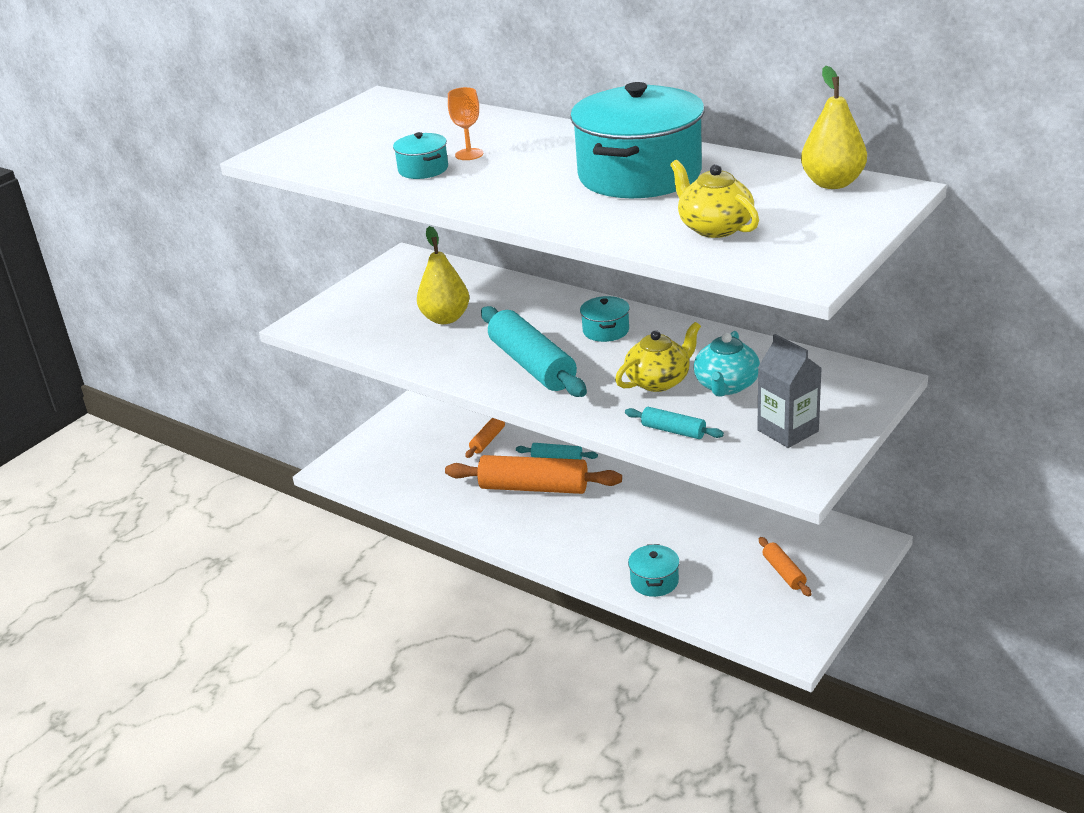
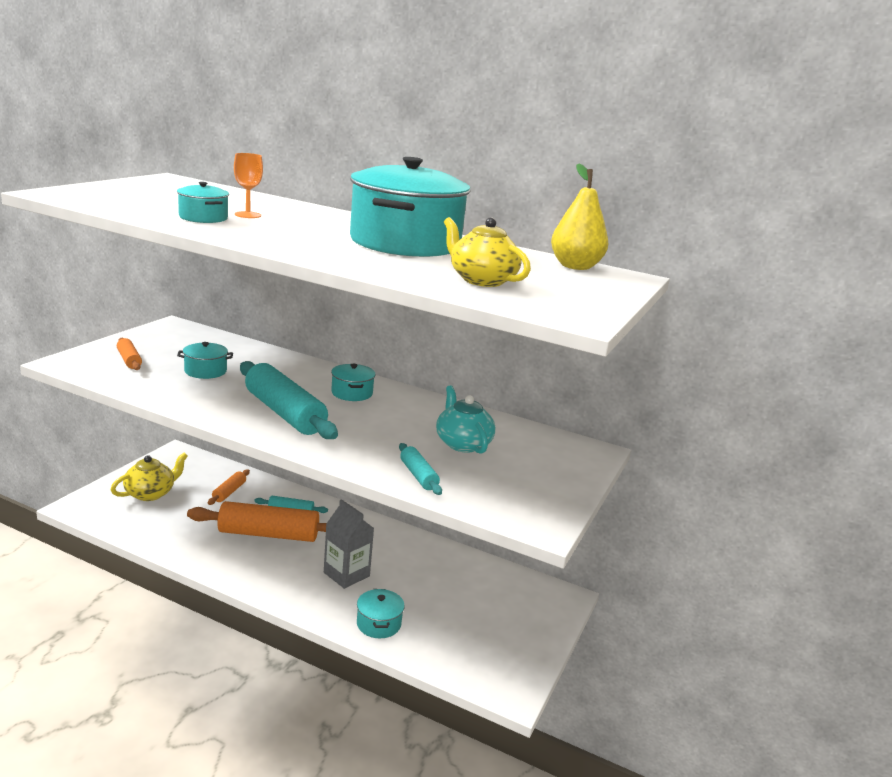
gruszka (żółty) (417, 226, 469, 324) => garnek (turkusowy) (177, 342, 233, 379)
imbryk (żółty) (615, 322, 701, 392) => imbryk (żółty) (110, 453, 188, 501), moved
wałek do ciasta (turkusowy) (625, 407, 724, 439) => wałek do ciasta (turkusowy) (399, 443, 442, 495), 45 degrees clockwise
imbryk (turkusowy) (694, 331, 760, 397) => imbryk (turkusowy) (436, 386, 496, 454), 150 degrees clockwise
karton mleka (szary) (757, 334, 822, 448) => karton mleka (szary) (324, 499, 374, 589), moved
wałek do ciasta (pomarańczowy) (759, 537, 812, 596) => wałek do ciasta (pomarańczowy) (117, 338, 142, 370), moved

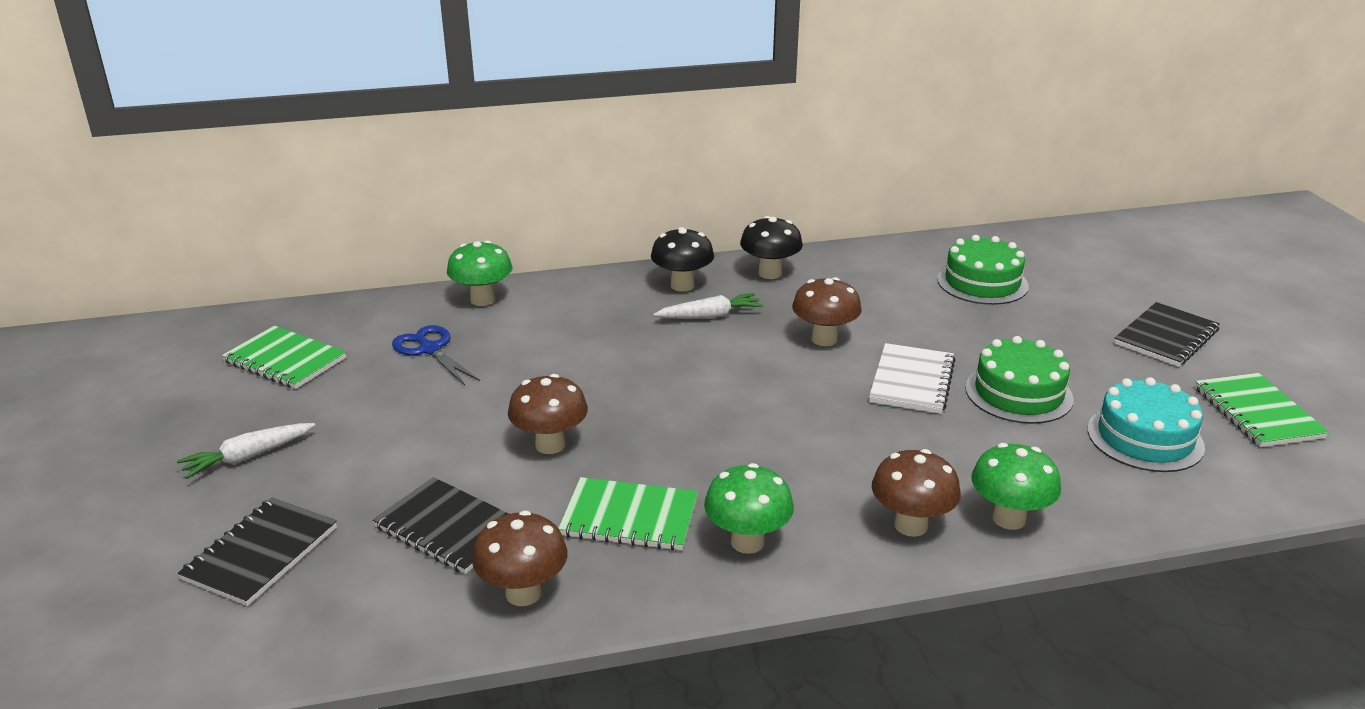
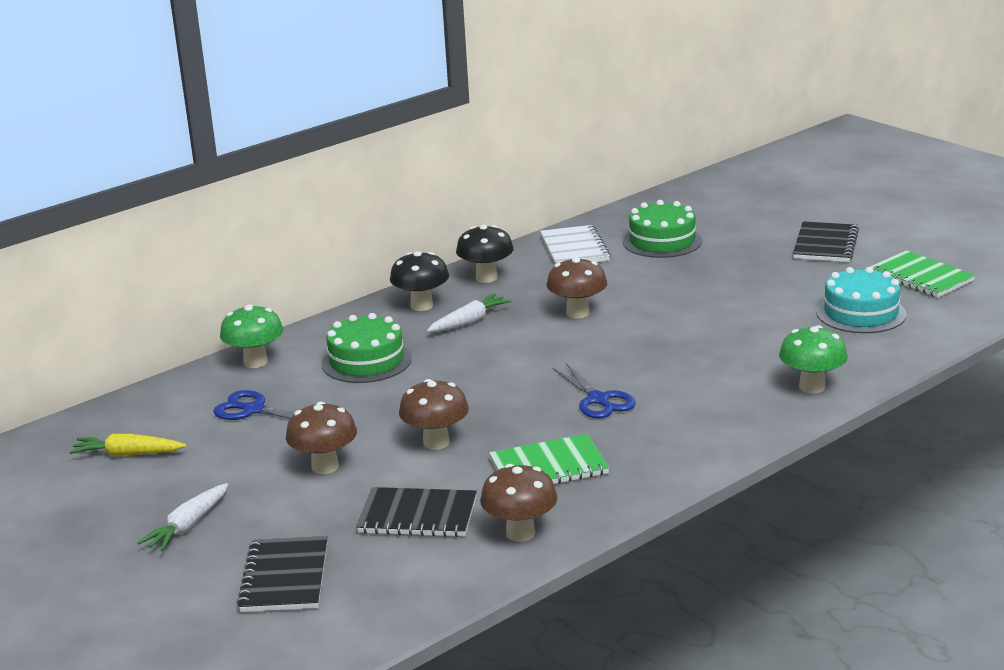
zeszyt (zielony) (222, 326, 346, 389) => marchewka (żółty) (69, 434, 186, 456)
grzyb (zielony) (704, 463, 794, 554) => nothing
zeszyt (biały) (869, 343, 956, 414) => zeszyt (biały) (540, 225, 611, 264), moved
grzyb (brązowy) (872, 449, 961, 537) => grzyb (brązowy) (286, 401, 357, 474), moved
tort (zielony) (965, 336, 1074, 424) => tort (zielony) (322, 313, 412, 383), moved
nothing => nożyczki (niebieski) (552, 363, 636, 419)

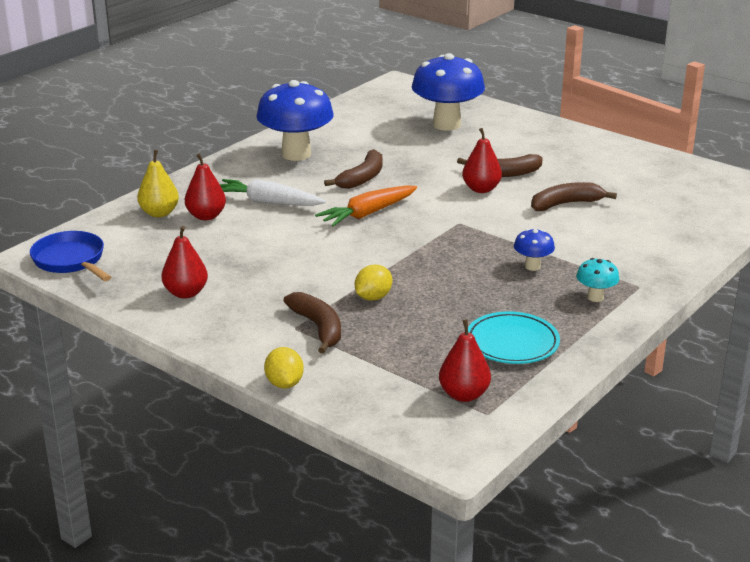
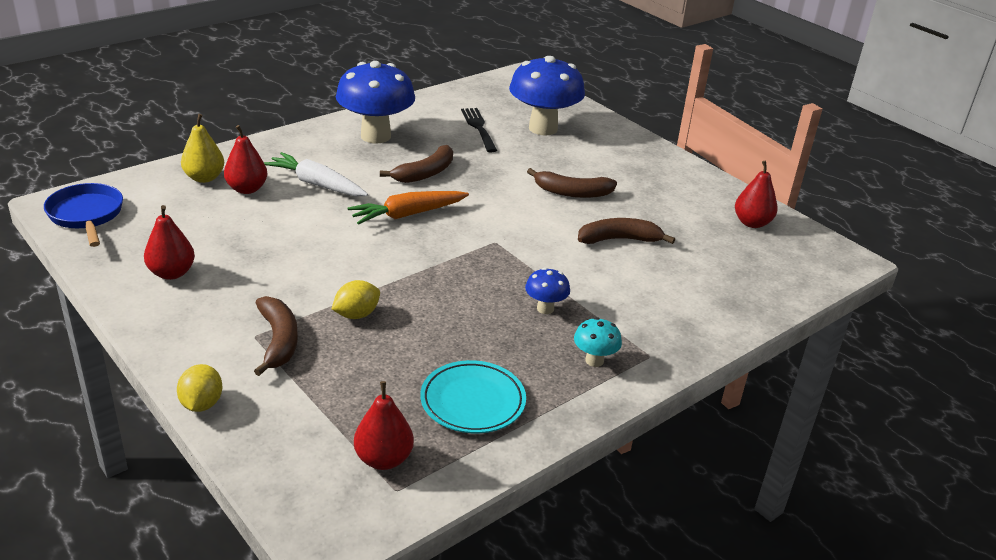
gruszka (czerwony) (462, 128, 502, 193) => gruszka (czerwony) (735, 161, 778, 228), moved
nothing => widelec (czarny) (461, 108, 497, 153)

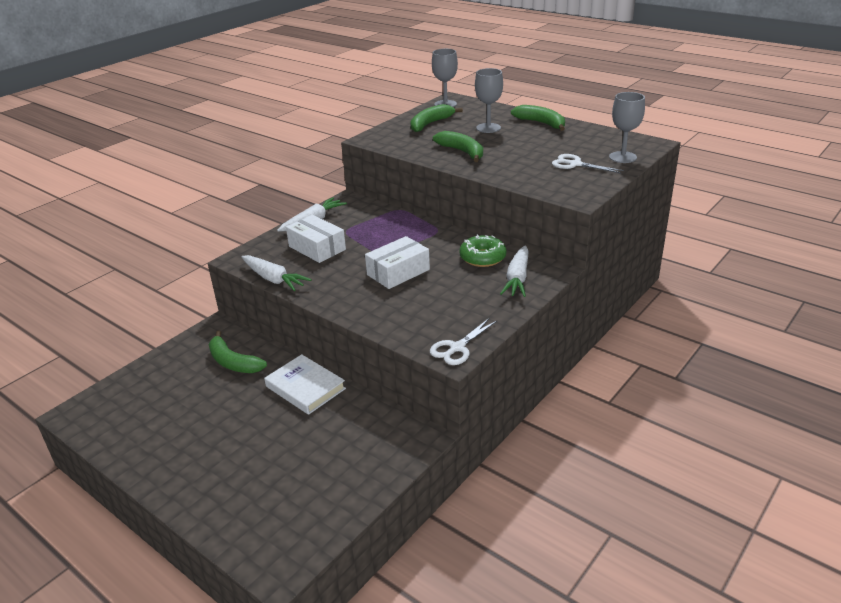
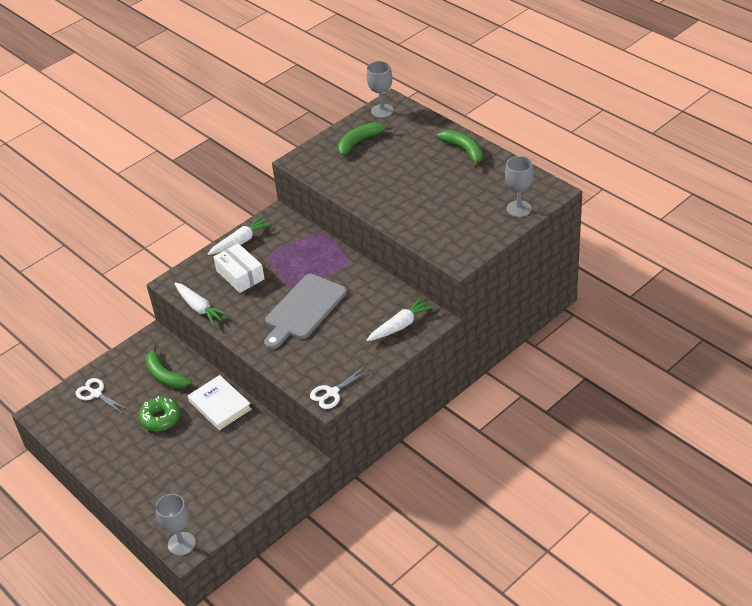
pudełko (biały) (365, 236, 430, 289) => deska do krojenia (szary) (264, 274, 347, 349)
banan (zielony) (433, 131, 483, 162) => nothing
donut (zielony) (459, 234, 507, 267) => donut (zielony) (138, 396, 180, 431), moved
kielich (szary) (475, 68, 503, 133) => kielich (szary) (155, 494, 196, 556), moved
marchewka (biały) (500, 245, 529, 297) => marchewka (biały) (367, 296, 435, 341), 150 degrees counterclockwise
nożyczki (biały) (552, 154, 624, 173) => nożyczki (biały) (76, 378, 128, 413), moved

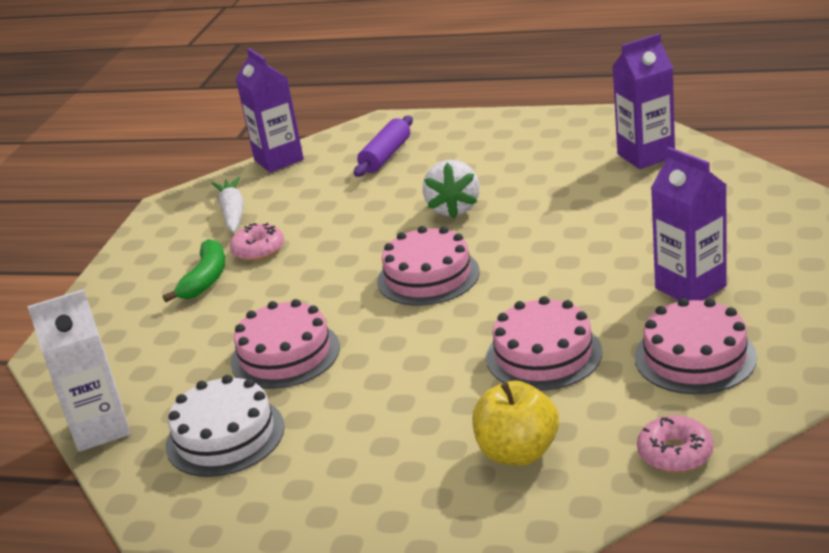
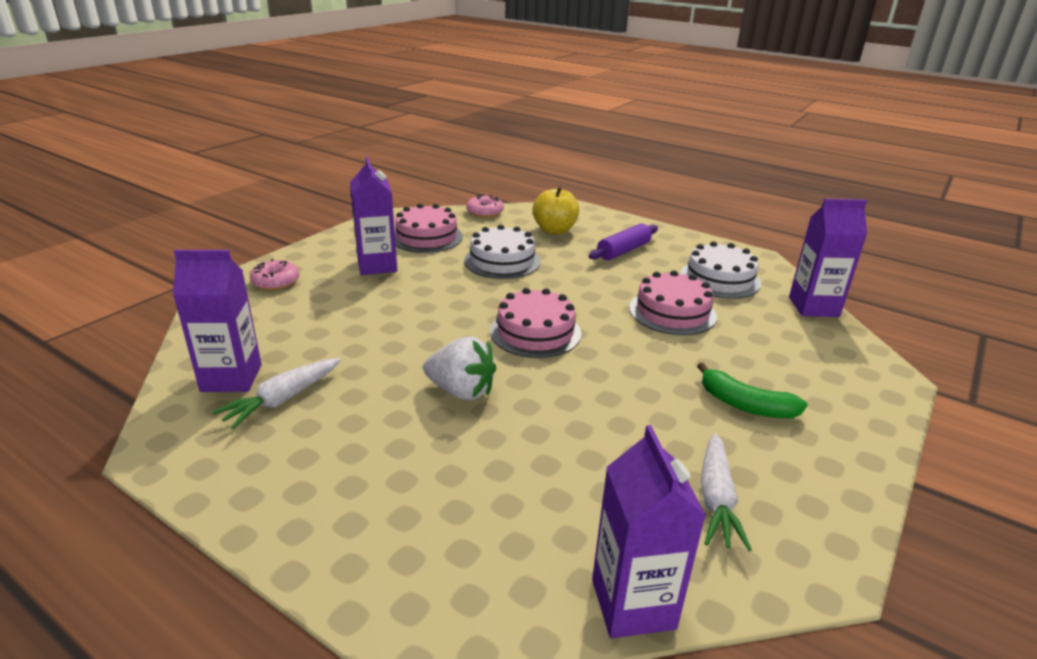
karton mleka (biały) (27, 289, 131, 452) => karton mleka (fioletowy) (789, 199, 867, 317)
banan (zielony) (163, 239, 226, 302) => banan (zielony) (697, 362, 808, 418), 90 degrees counterclockwise
donut (różowy) (230, 223, 284, 261) => donut (różowy) (250, 259, 299, 290), moved
wałek do ciasta (fioletowy) (354, 116, 413, 177) => wałek do ciasta (fioletowy) (589, 223, 658, 260), moved
truskawka (biały) (423, 160, 480, 218) => truskawka (biały) (423, 336, 496, 401), 90 degrees clockwise
tort (różowy) (486, 296, 602, 391) => tort (biały) (464, 225, 541, 279)
nothing => marchewka (biały) (212, 358, 341, 429)

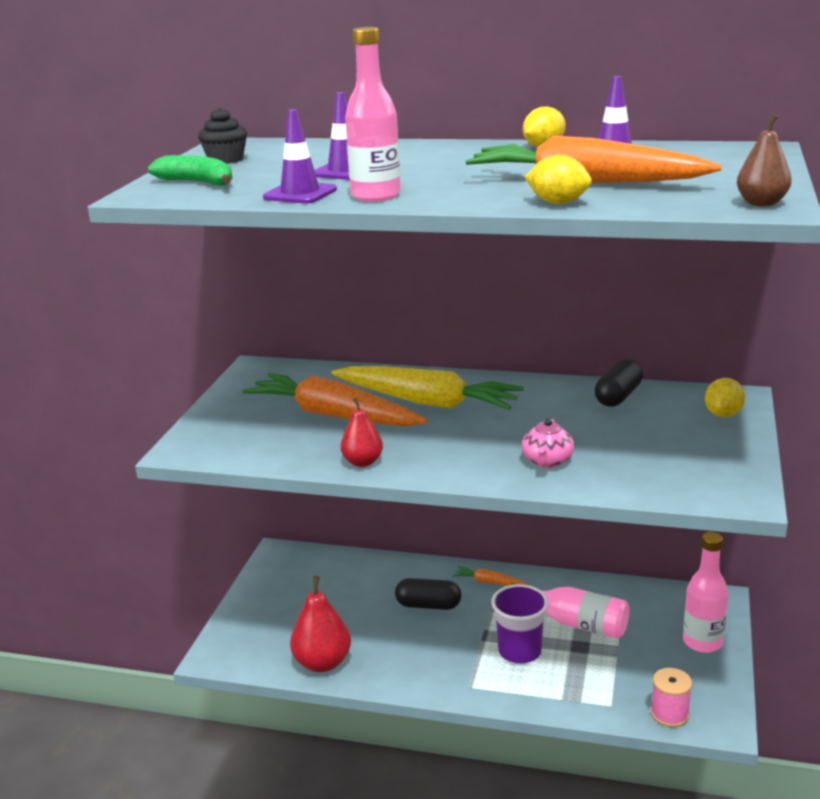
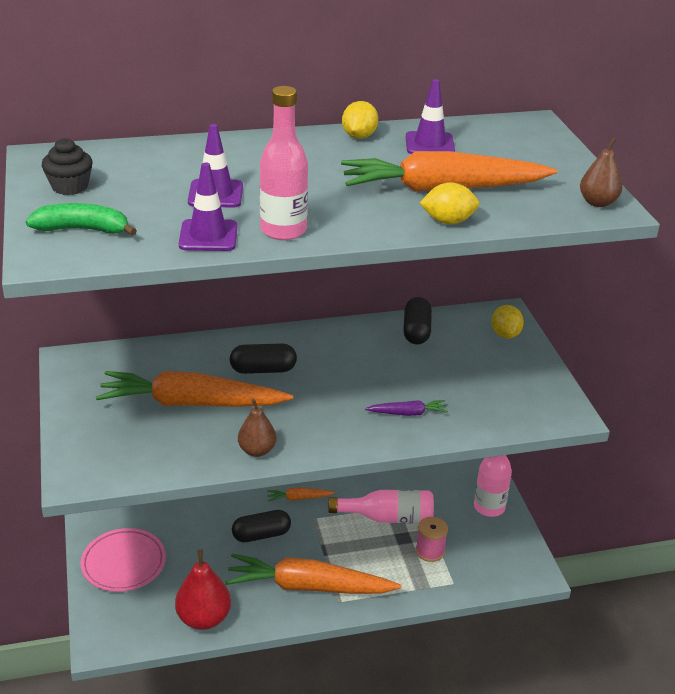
marchewka (żółty) (331, 366, 524, 410) => kapsułka (czarny) (230, 343, 297, 374)
gruszka (czerwony) (341, 397, 383, 467) => gruszka (brązowy) (238, 399, 277, 457)
szklanka (fioletowy) (491, 584, 548, 663) => nothing
imbryk (różowy) (522, 419, 574, 468) => marchewka (fioletowy) (365, 400, 448, 416)
szpulka (różowy) (651, 668, 692, 727) => szpulka (różowy) (416, 517, 448, 562), moved
nothing => talerz (różowy) (81, 528, 166, 592)
nothing => marchewka (pomarańczowy) (225, 554, 401, 594)

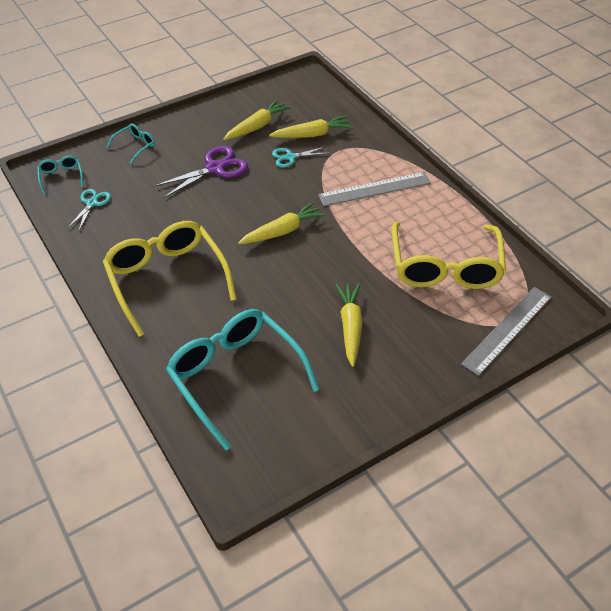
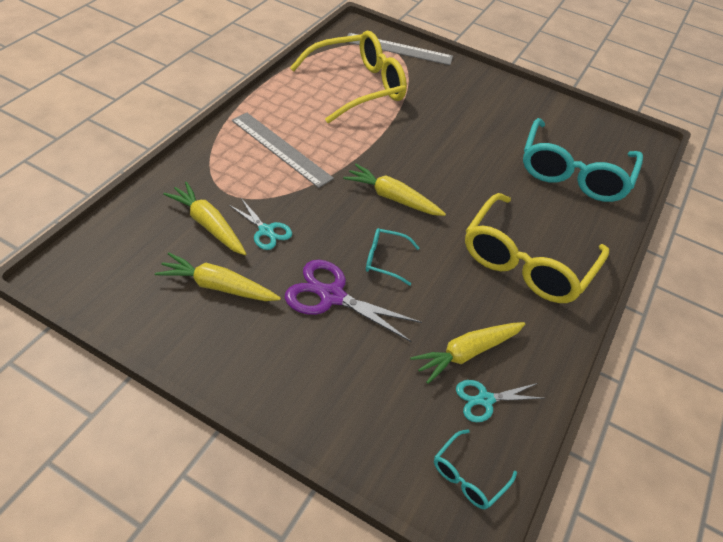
okulary (turkusowy) (107, 124, 155, 164) => okulary (turkusowy) (366, 228, 419, 286), moved
marchewka (żółty) (335, 283, 362, 367) => marchewka (żółty) (410, 322, 526, 384), moved

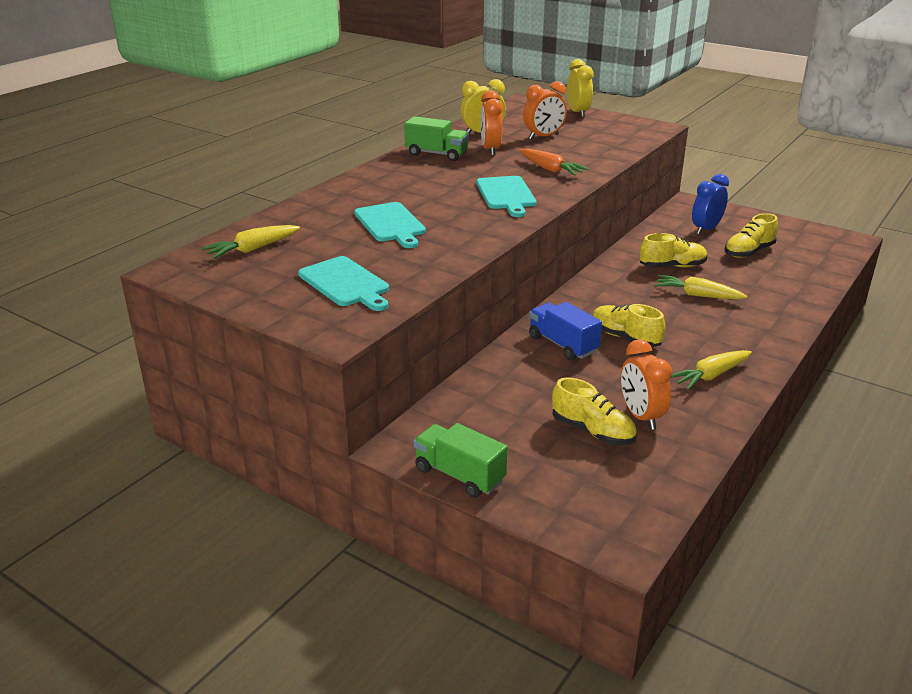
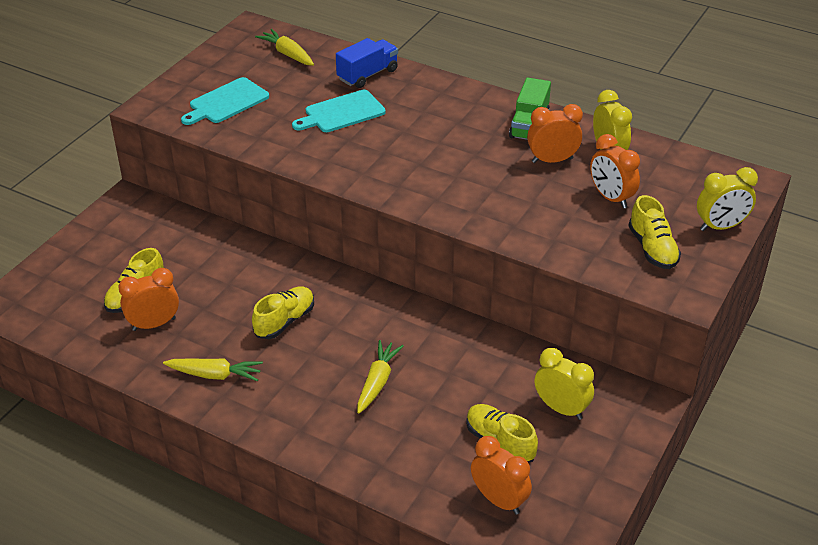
ciężarówka (zielony) (413, 423, 508, 498) => nothing
deska do krojenia (turkusowy) (476, 176, 536, 217) => nothing
marchewka (pomarańczowy) (519, 148, 589, 175) => nothing
ciężarówka (niebieski) (529, 302, 602, 360) => ciężarówka (niebieski) (336, 38, 398, 88), moved
but (żółty) (640, 233, 707, 268) => but (żółty) (628, 195, 681, 269), moved
marchewka (żółty) (671, 350, 752, 390) => marchewka (żółty) (163, 359, 263, 382), 135 degrees clockwise
budzik (niebieski) (692, 174, 729, 235) => budzik (żółty) (535, 348, 594, 420)
nothing => budzik (pomarańczowy) (471, 436, 532, 515)

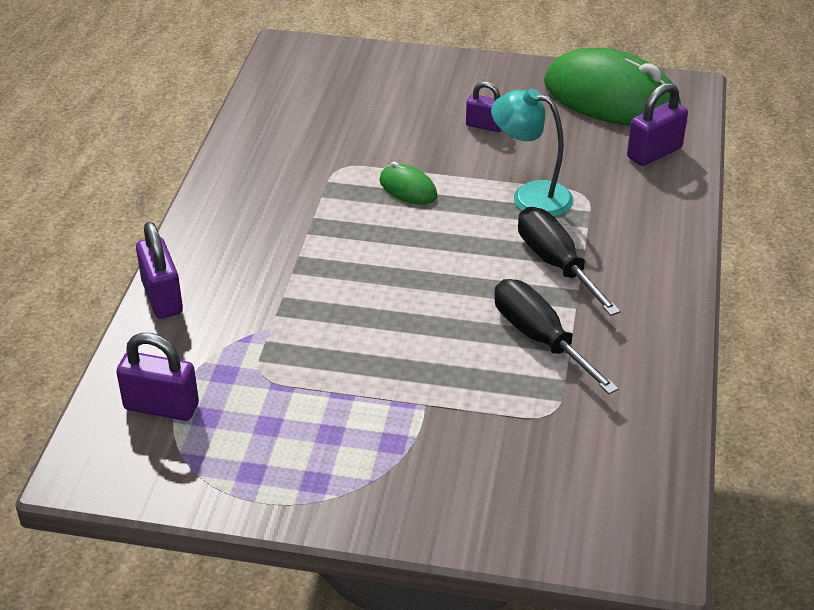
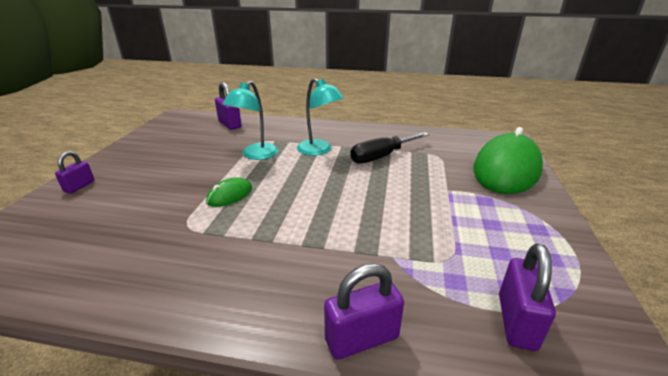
kłódka (fioletowy) (466, 82, 502, 132) => kłódka (fioletowy) (55, 151, 95, 194), moved
śrubokręt (czarny) (518, 207, 621, 316) => lampka (turkusowy) (297, 78, 344, 156)
myszka (zielony) (544, 48, 681, 126) => myszka (zielony) (473, 127, 543, 194), moved

